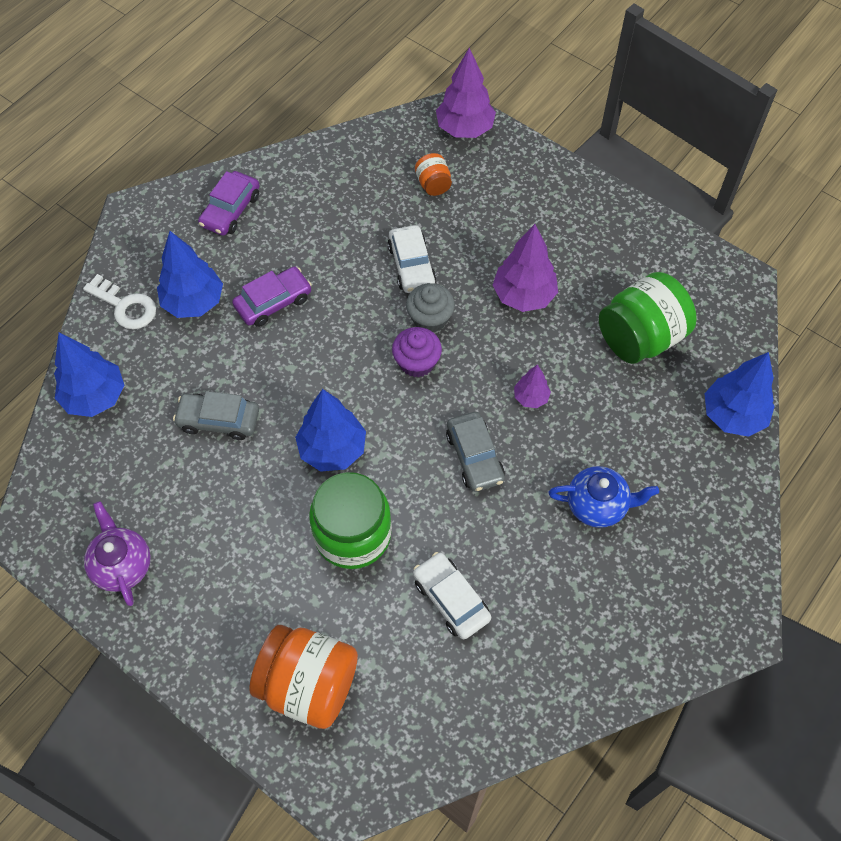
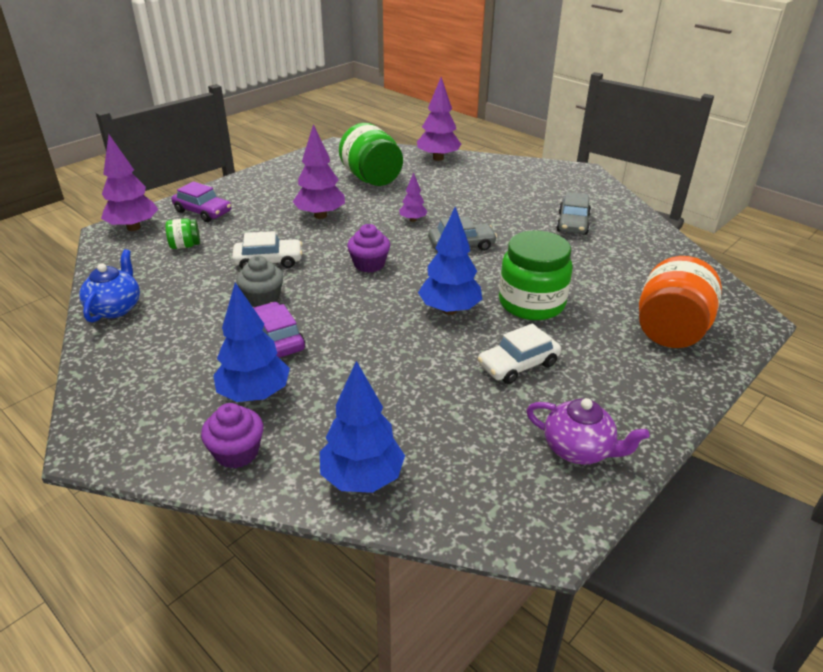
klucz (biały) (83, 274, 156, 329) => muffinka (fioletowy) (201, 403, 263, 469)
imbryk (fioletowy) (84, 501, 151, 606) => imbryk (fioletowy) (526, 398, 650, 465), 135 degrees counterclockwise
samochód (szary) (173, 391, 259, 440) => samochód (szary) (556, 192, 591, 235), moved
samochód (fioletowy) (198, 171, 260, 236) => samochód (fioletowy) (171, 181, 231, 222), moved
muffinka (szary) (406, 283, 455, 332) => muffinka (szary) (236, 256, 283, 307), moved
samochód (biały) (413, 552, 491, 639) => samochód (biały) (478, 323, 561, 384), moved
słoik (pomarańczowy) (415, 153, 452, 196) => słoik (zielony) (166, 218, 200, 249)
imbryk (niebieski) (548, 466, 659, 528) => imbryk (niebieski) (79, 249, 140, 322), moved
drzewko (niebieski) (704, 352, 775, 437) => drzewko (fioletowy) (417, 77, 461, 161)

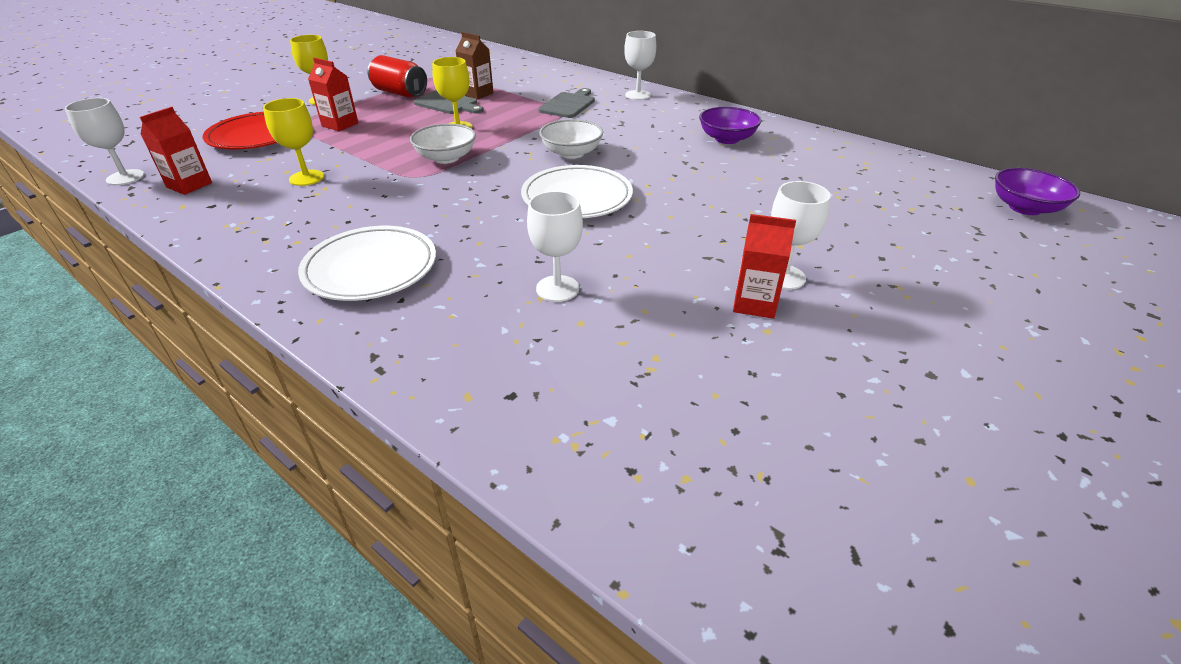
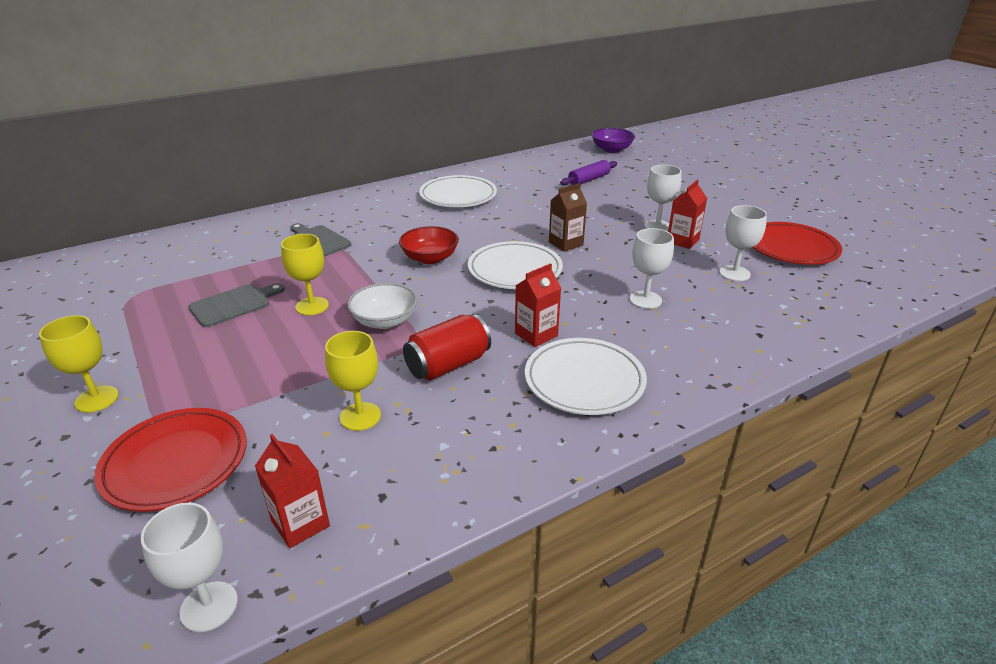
karton mleka (czerwony) (308, 58, 358, 131) => karton mleka (czerwony) (515, 263, 561, 347), moved
puszka (czerwony) (367, 55, 427, 98) => puszka (czerwony) (403, 314, 491, 381), moved
karton mleka (brązowy) (456, 32, 493, 99) => karton mleka (brązowy) (549, 183, 587, 252), moved
miska (biały) (539, 119, 603, 159) => miska (czerwony) (399, 226, 459, 264)
kielich (biały) (624, 31, 656, 100) => kielich (biały) (719, 205, 767, 281), moved
miska (fioletowy) (699, 107, 761, 144) => talerz (biały) (419, 175, 497, 207)
nothing => wałek do ciasta (fioletowy) (560, 160, 617, 185)
nothing => talerz (czerwony) (753, 222, 842, 265)

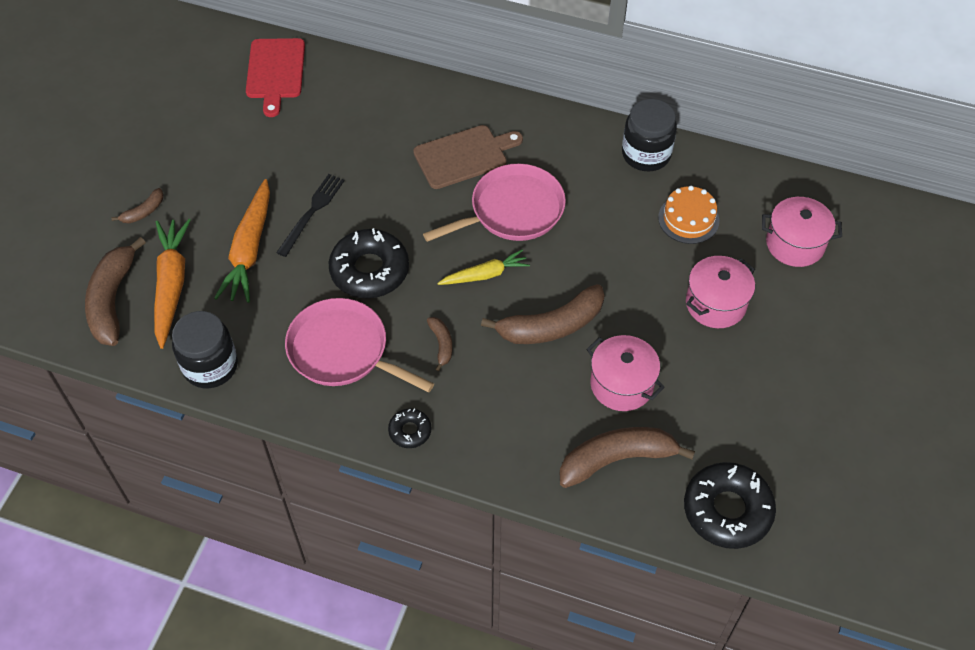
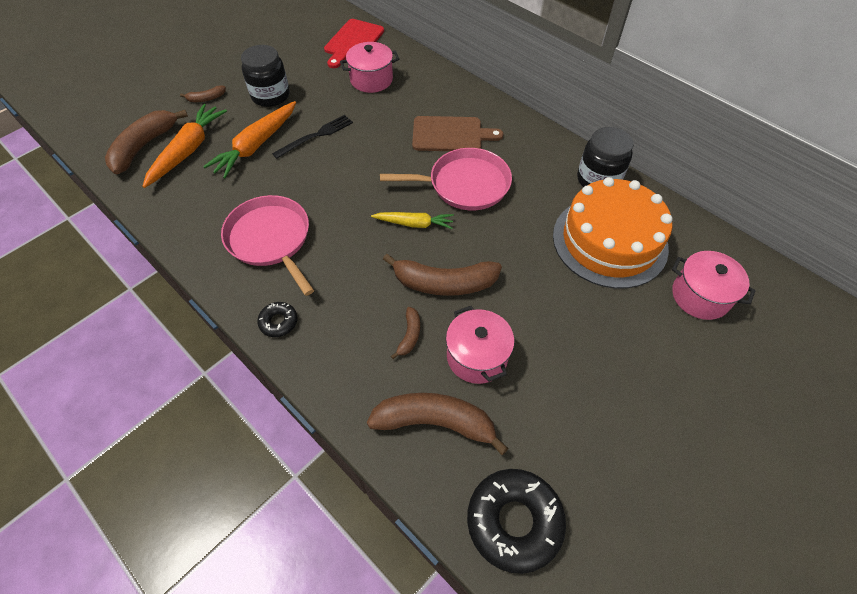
słoik (czarny) (172, 311, 238, 388) => słoik (czarny) (241, 45, 290, 107), moved
donut (czarny) (329, 228, 409, 298) => nothing
banan (brązowy) (427, 317, 452, 371) => banan (brązowy) (391, 307, 420, 359), moved
tort (pomarańczowy) (658, 186, 719, 244) => tort (pomarańczowy) (553, 177, 672, 289), x2.03
garnek (różowy) (686, 256, 755, 328) => garnek (różowy) (340, 42, 399, 93), moved

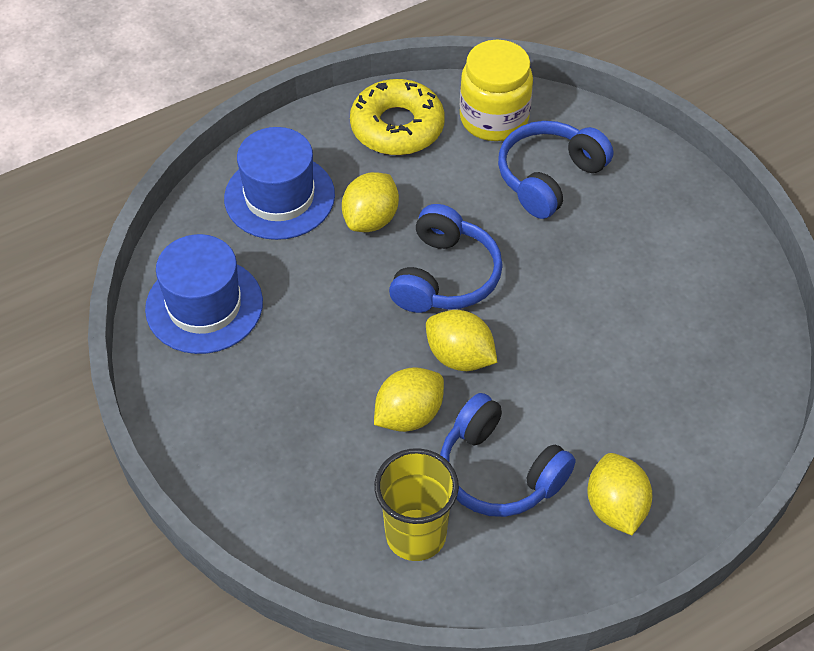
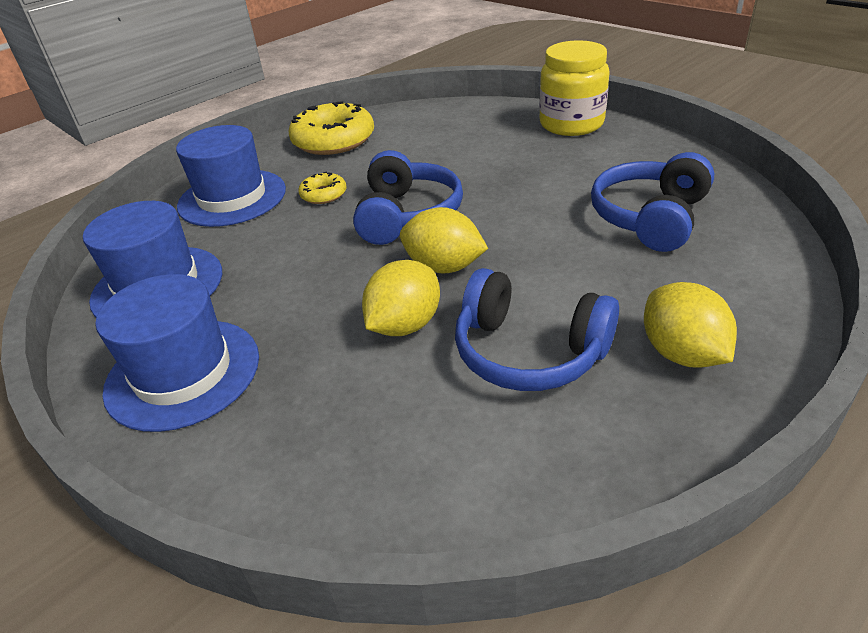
cytryna (żółty) (342, 172, 399, 232) => donut (żółty) (298, 171, 346, 204)
szklanka (żółty) (374, 448, 459, 561) => nothing
słoik (żółty) (460, 40, 533, 141) => słoik (żółty) (539, 40, 610, 136), moved
słuchawki (niebieski) (498, 121, 613, 219) => słuchawki (niebieski) (591, 152, 714, 252), moved
nothing => kapelusz (niebieski) (96, 274, 259, 432)

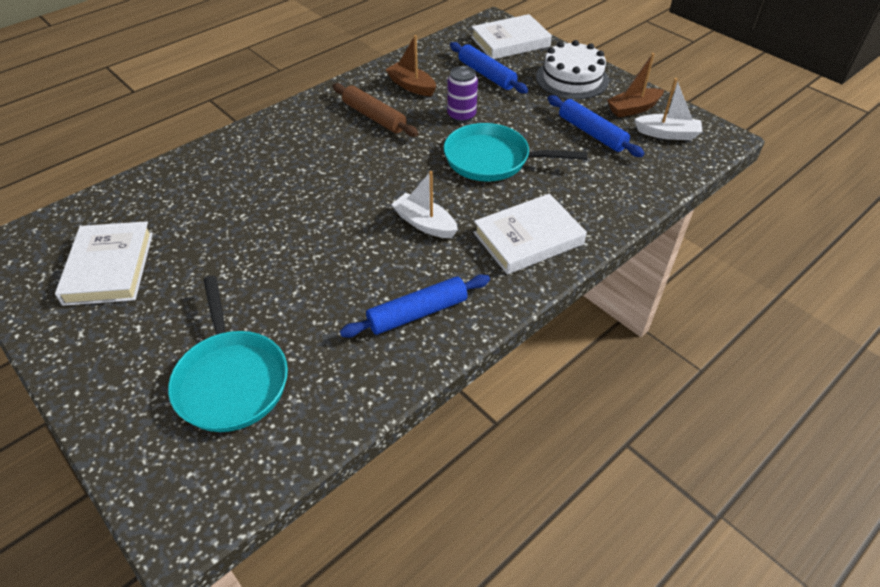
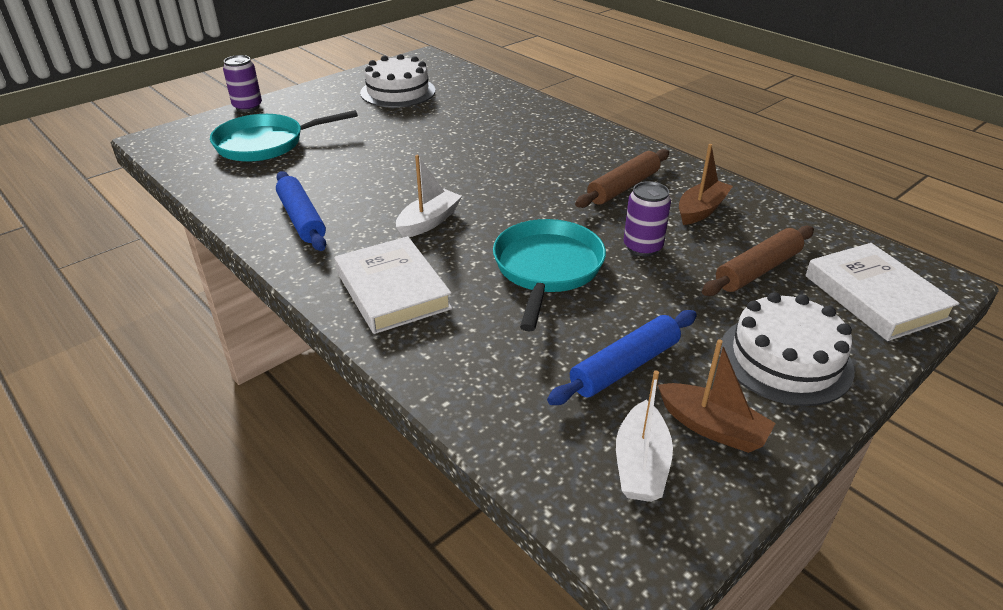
książka (biały) (55, 221, 153, 306) => tort (biały) (360, 54, 436, 108)
wałek do ciasta (niebieski) (450, 42, 528, 93) => wałek do ciasta (brązowy) (702, 225, 814, 296)
łódka (brązowy) (607, 53, 664, 118) => łódka (brązowy) (658, 339, 776, 453), 150 degrees clockwise
nothing => puszka (fioletowy) (223, 55, 262, 112)

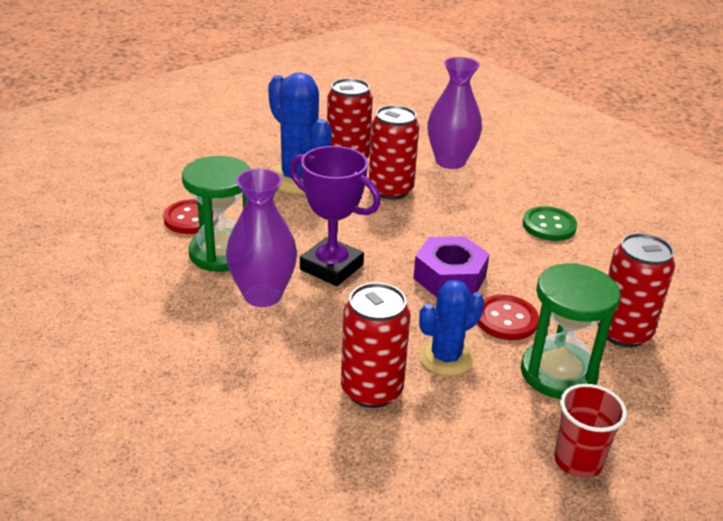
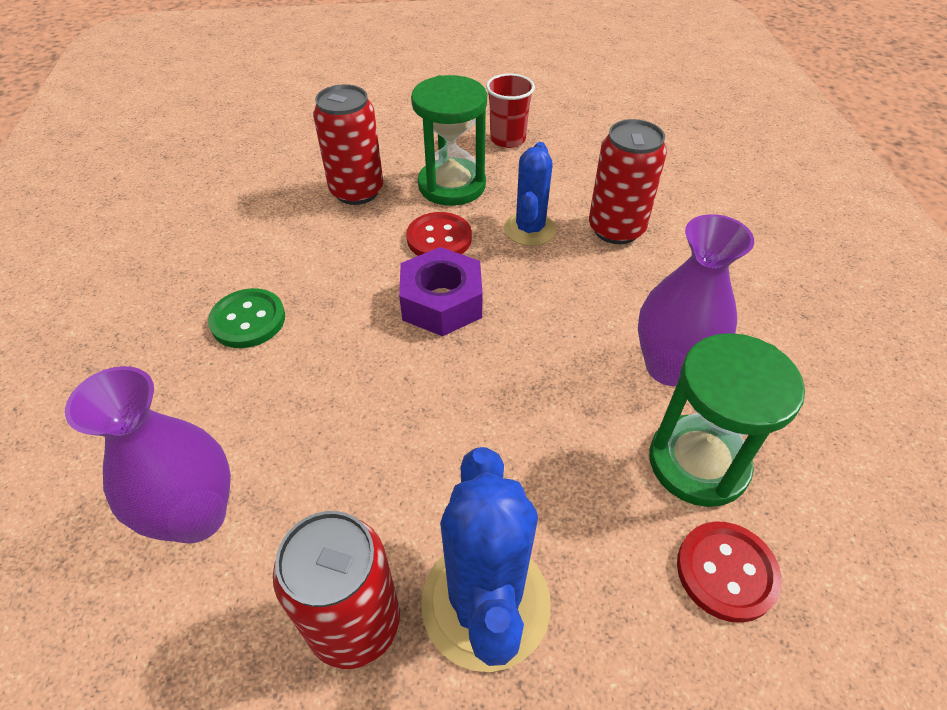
puchar (fioletowy) (290, 146, 381, 286) => nothing
puszka (czerwony) (369, 105, 419, 200) => nothing
kaktus (niebieski) (419, 280, 484, 376) => kaktus (niebieski) (504, 142, 556, 246), 75 degrees counterclockwise

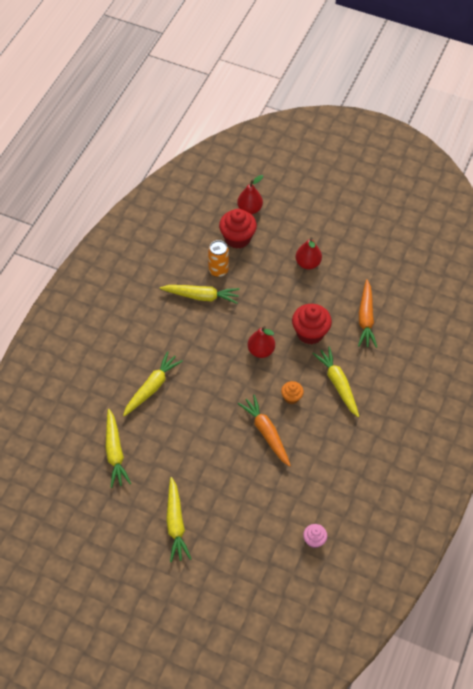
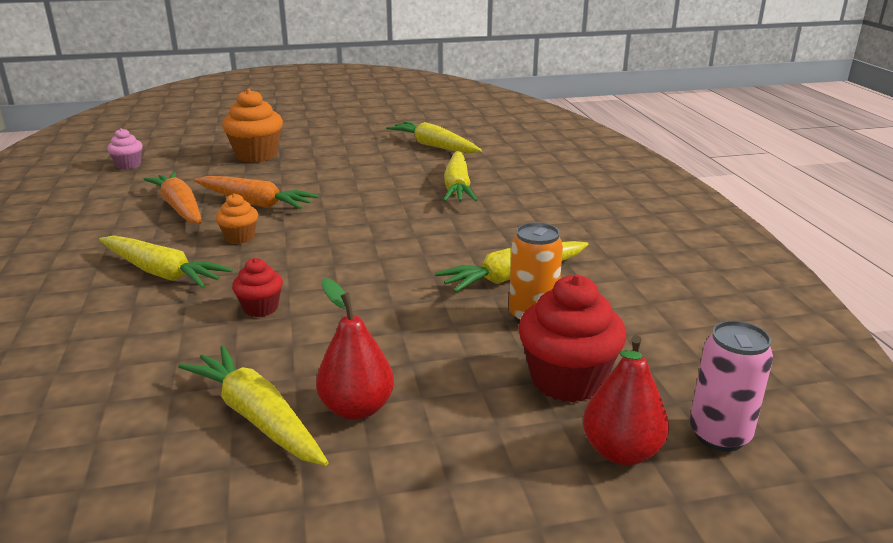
marchewka (żółty) (166, 477, 191, 562) => marchewka (żółty) (178, 346, 329, 466), moved
gruszka (czerwony) (247, 326, 275, 358) => nothing
muffinka (czerwony) (292, 304, 332, 344) => muffinka (czerwony) (232, 258, 283, 317), x0.55
marchewka (pomarańczowy) (358, 279, 377, 348) => marchewka (pomarańczowy) (144, 172, 202, 224), moved
nothing => muffinka (pomarańczowy) (222, 89, 283, 163)
nothing => puszka (różowy) (690, 321, 773, 452)

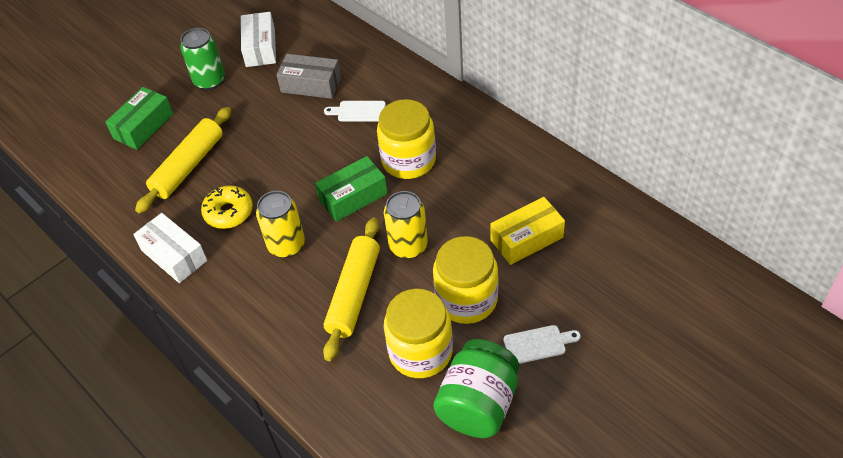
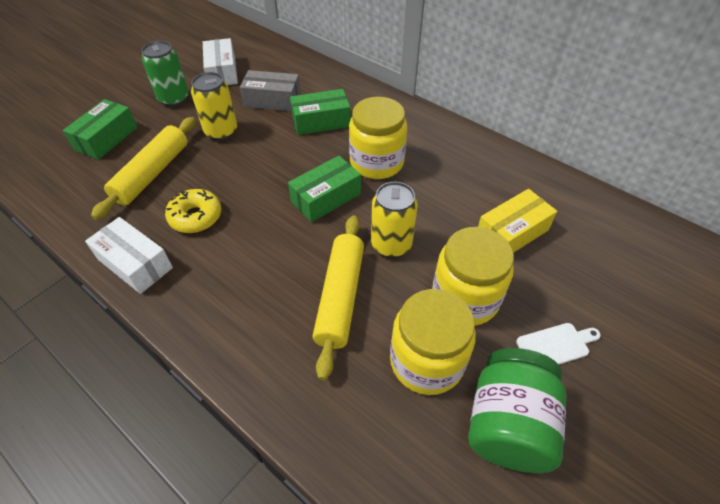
puszka (żółty) (256, 191, 305, 258) => puszka (żółty) (191, 72, 237, 141), moved
deska do krojenia (biały) (324, 101, 386, 122) => pudełko (zielony) (290, 89, 351, 135)

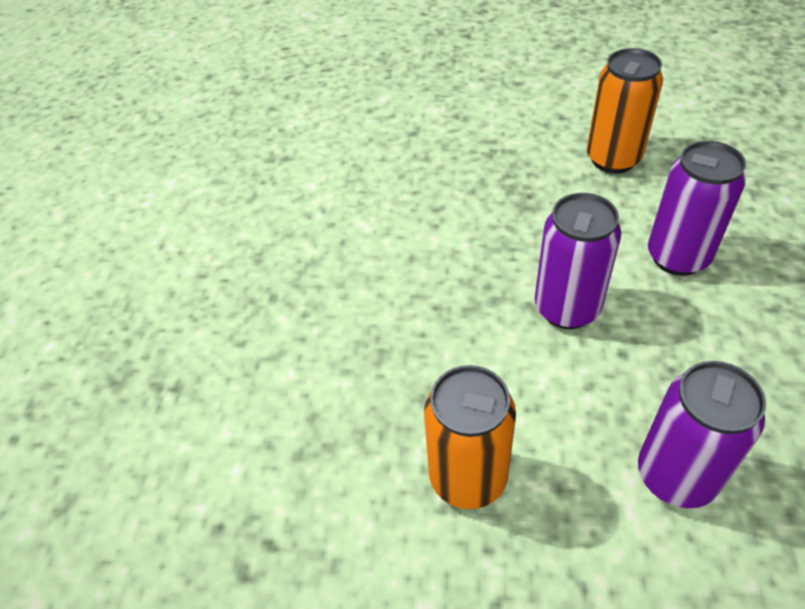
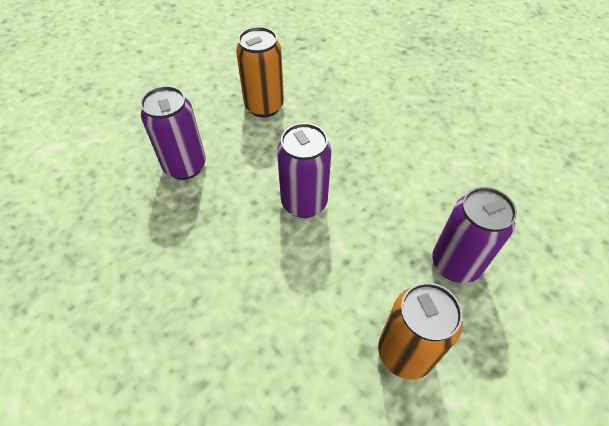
puszka (fioletowy) (648, 141, 746, 276) => puszka (fioletowy) (432, 187, 517, 283), moved

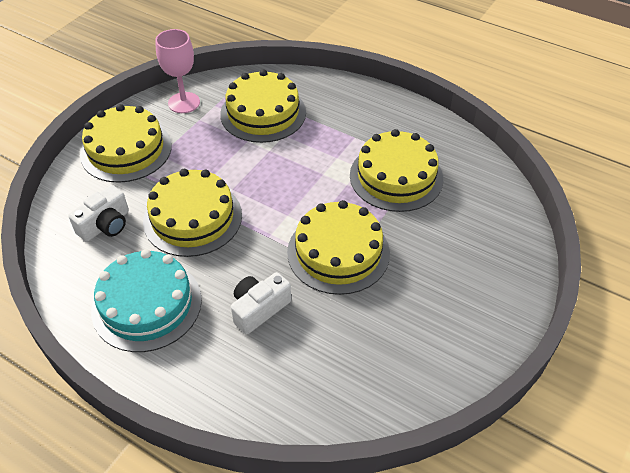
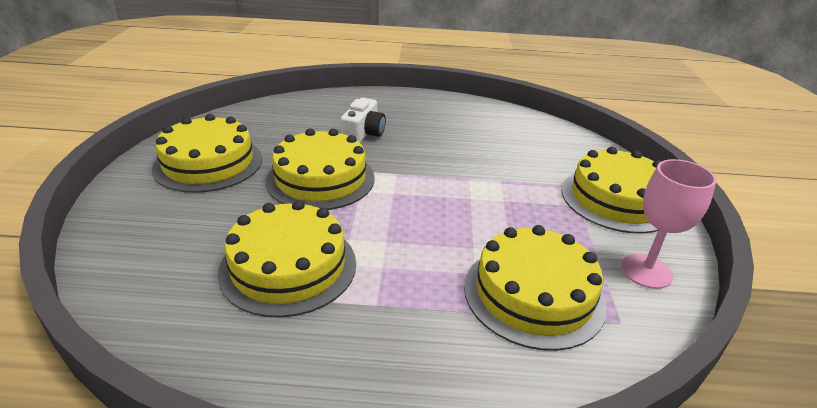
aparat fotograficzny (biały) (68, 185, 129, 242) => nothing
tort (turkusowy) (91, 249, 202, 352) => nothing
tort (żółty) (143, 169, 242, 257) => tort (żółty) (152, 114, 262, 193), moved

